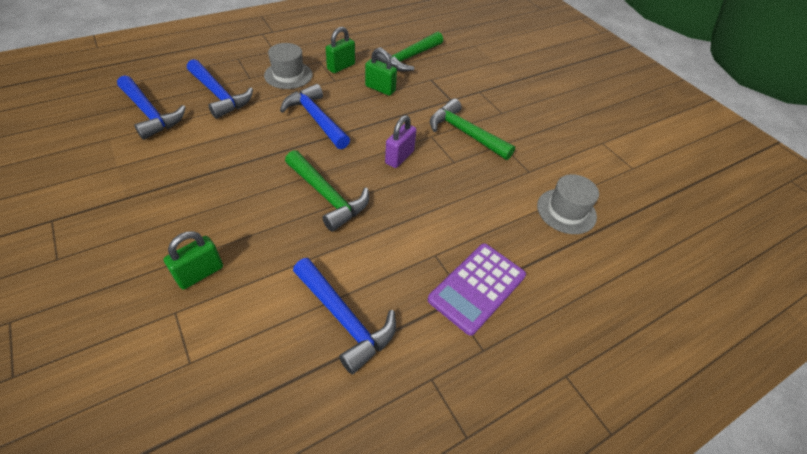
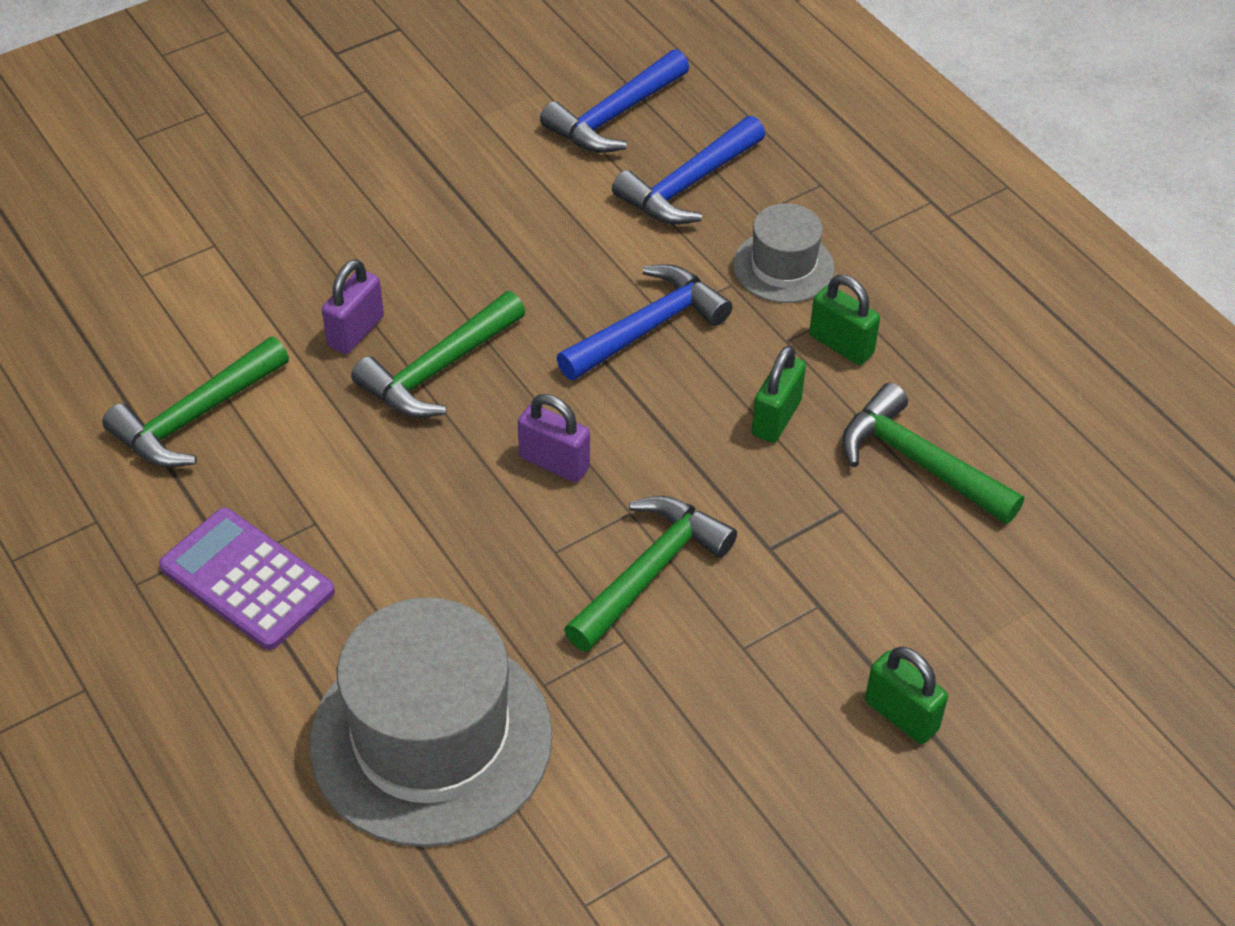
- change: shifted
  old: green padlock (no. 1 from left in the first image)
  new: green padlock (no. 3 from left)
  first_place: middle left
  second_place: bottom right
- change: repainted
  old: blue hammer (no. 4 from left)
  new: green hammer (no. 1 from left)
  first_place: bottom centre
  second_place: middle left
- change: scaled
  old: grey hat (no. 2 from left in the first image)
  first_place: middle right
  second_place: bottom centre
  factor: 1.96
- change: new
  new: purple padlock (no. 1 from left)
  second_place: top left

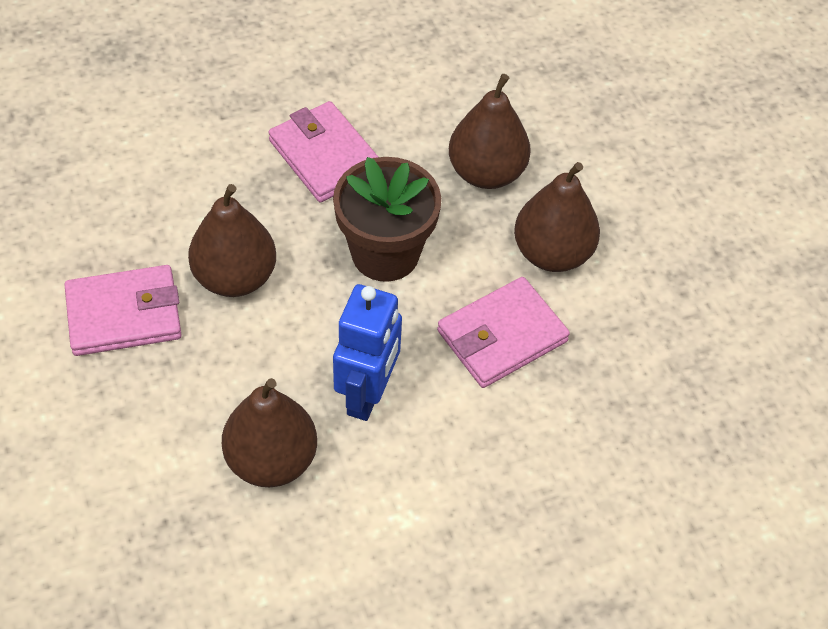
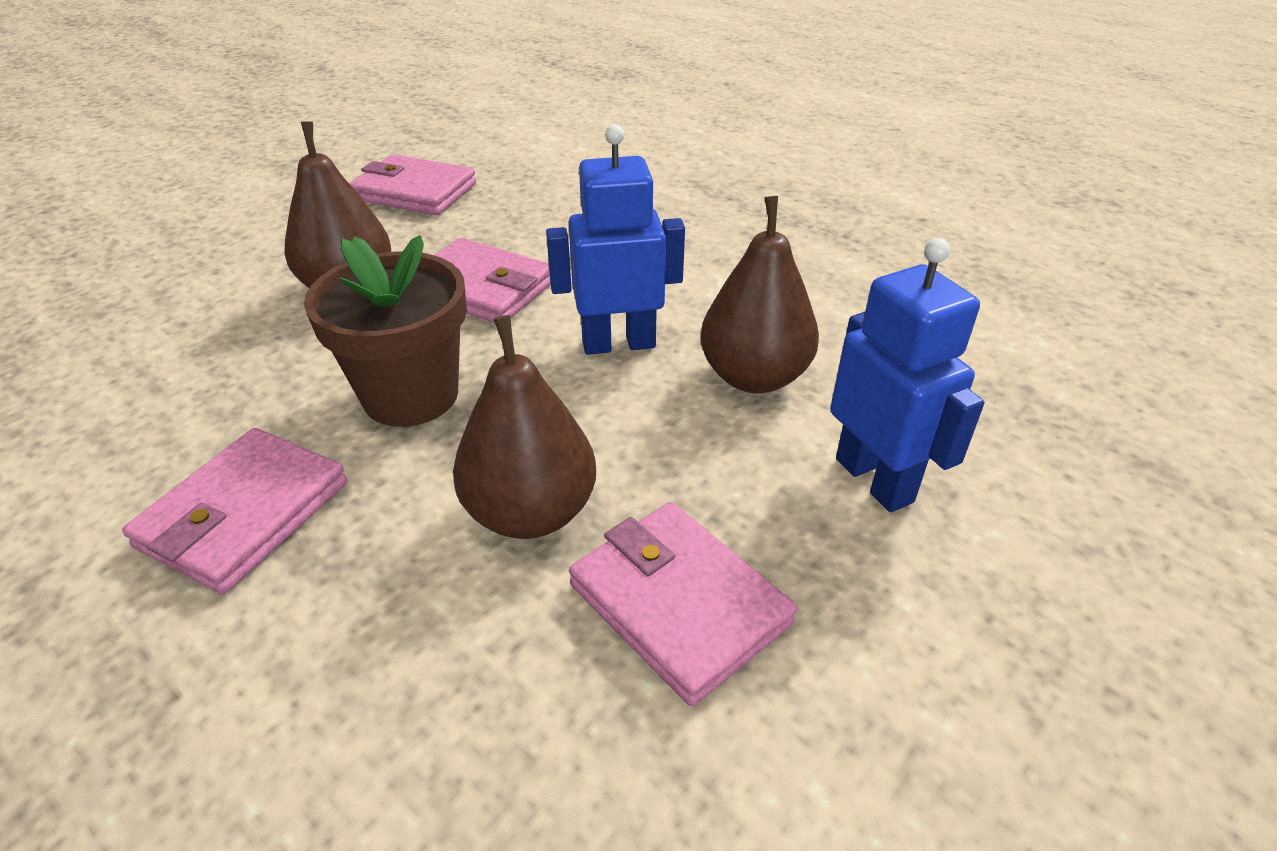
- change: gone
  old: brown pear (no. 3 from left)
  first_place: top centre
- change: new
  new: pink wallet (no. 2 from left)
  second_place: top left
- change: new
  new: blue robot (no. 2 from left)
  second_place: middle right

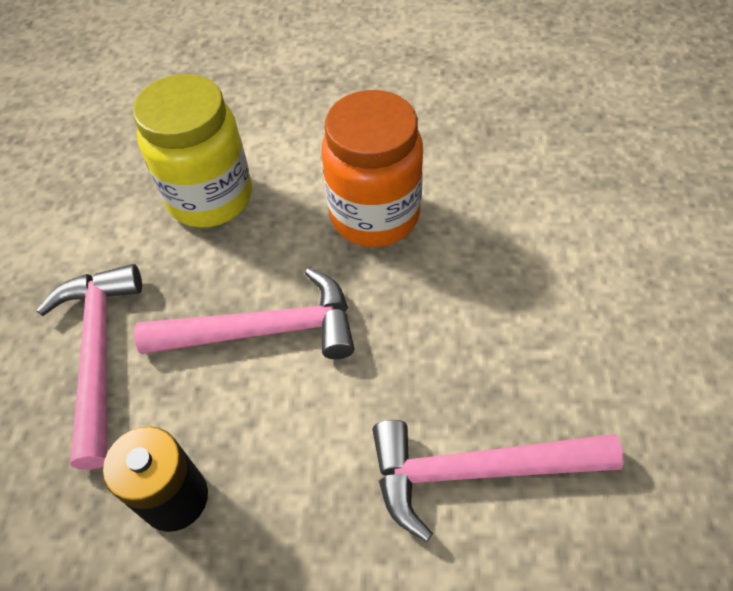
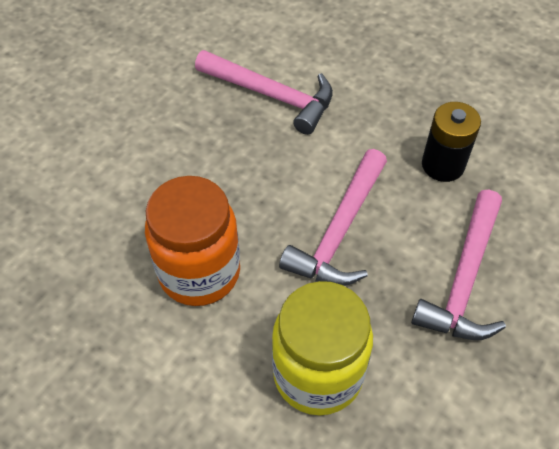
- change: rotated
  old: pink hammer (no. 2 from left)
  first_place: middle left
  second_place: centre
  degrees: -90

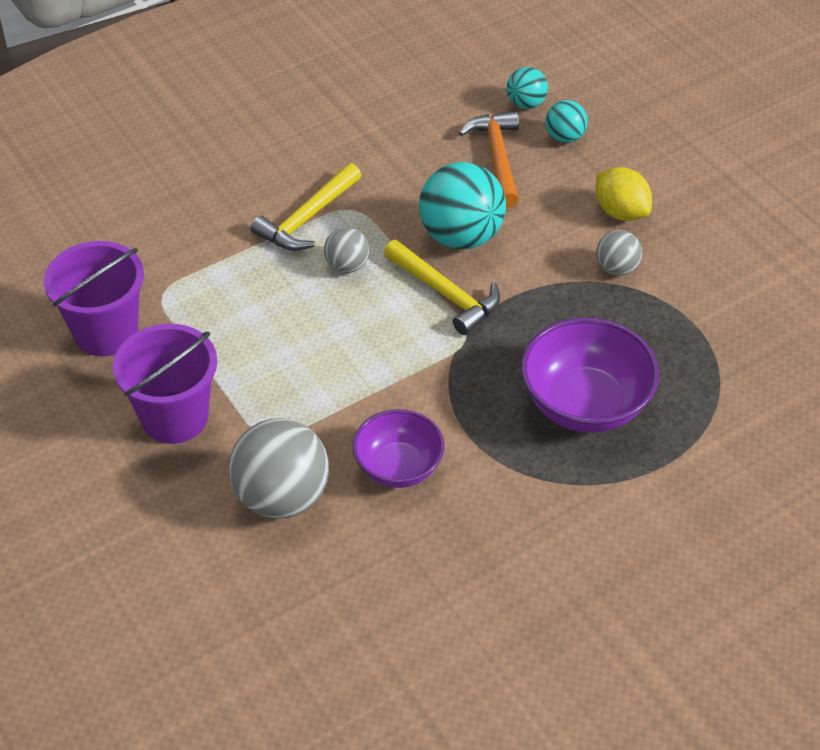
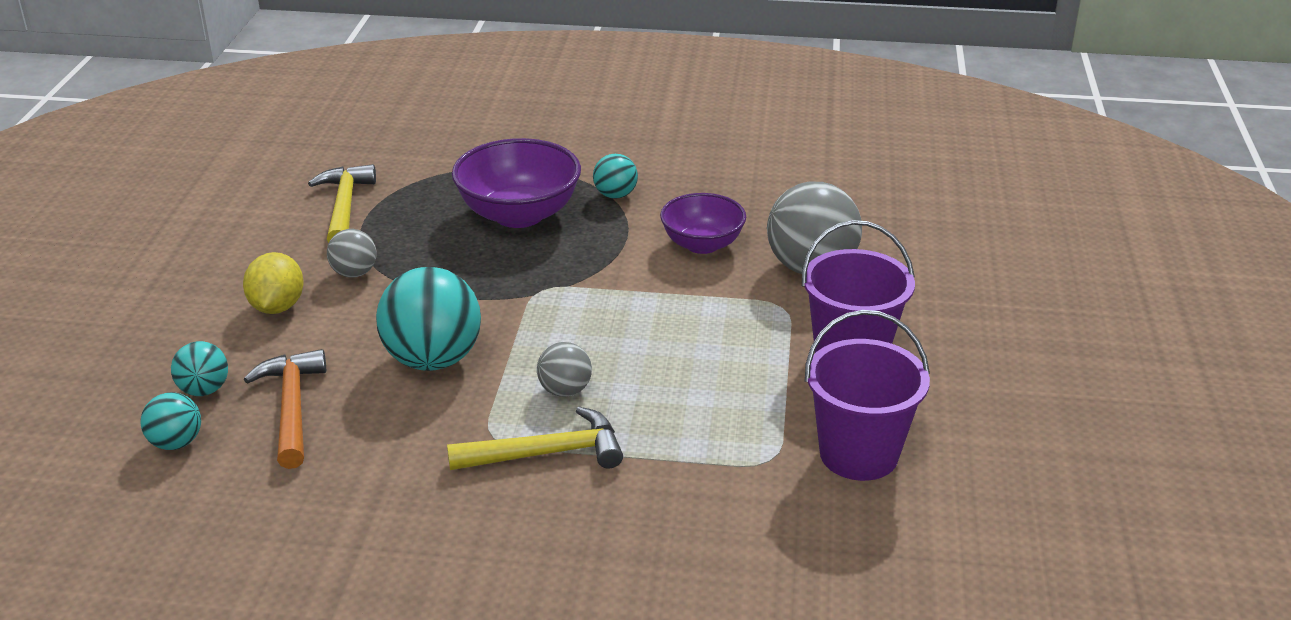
- change: shifted
  old: yellow hammer (no. 2 from left in the first image)
  new: yellow hammer (no. 1 from left)
  first_place: centre
  second_place: top left
- change: rotated
  old: orange hammer
  first_place: top centre
  second_place: middle left
  degrees: 135
- change: new
  new: turquoise ball (no. 4 from left)
  second_place: top centre

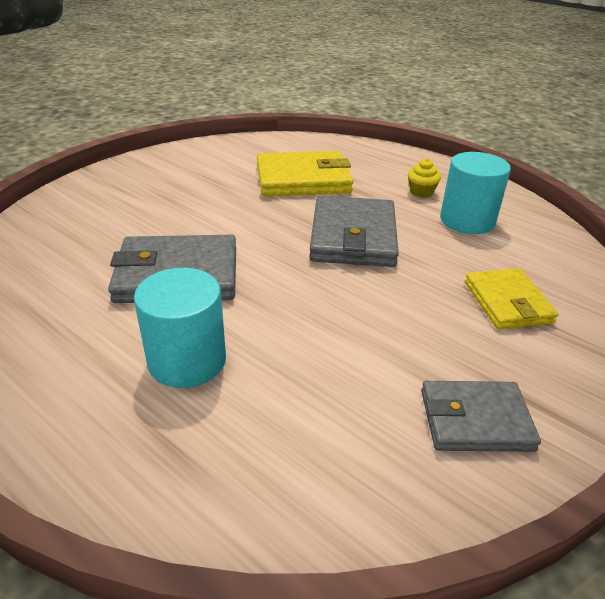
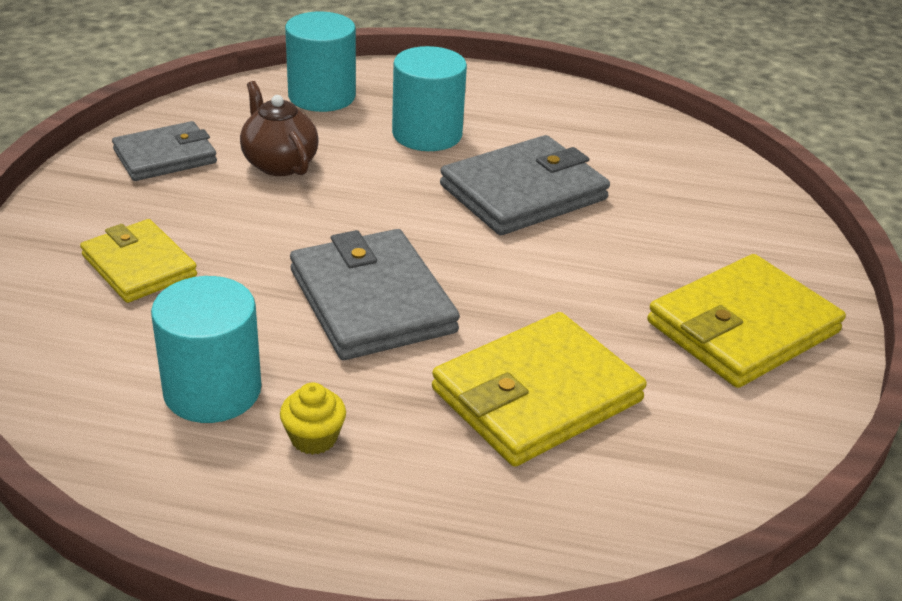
- change: new
  new: brown teapot
  second_place: top left
- change: new
  new: turquoise cylinder (no. 2 from left)
  second_place: top centre
- change: new
  new: yellow wallet (no. 3 from left)
  second_place: middle right

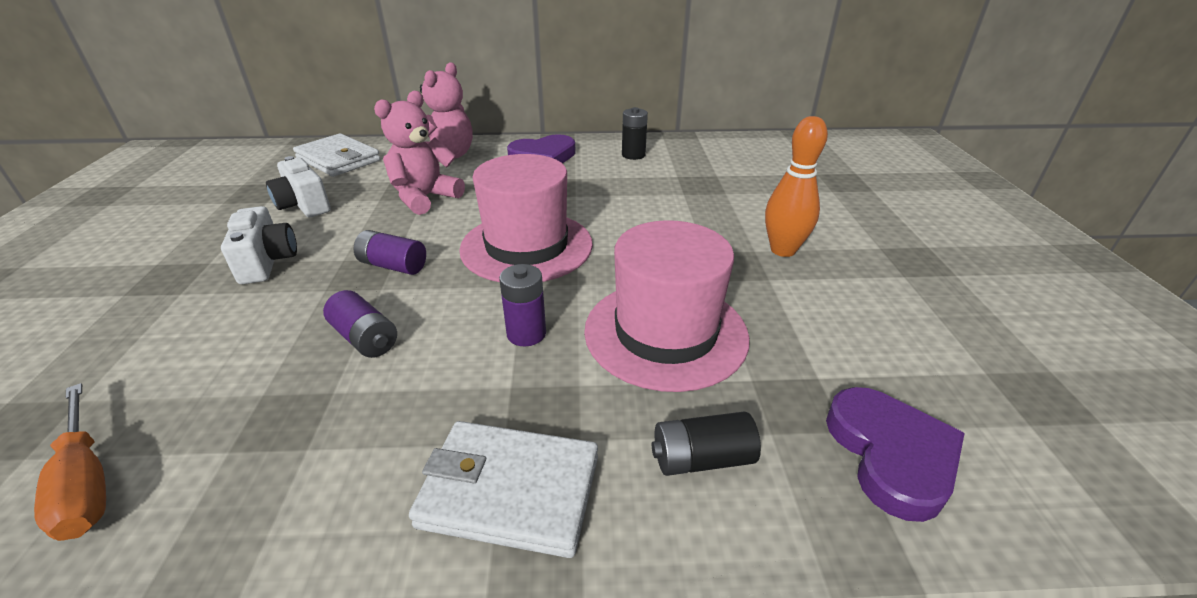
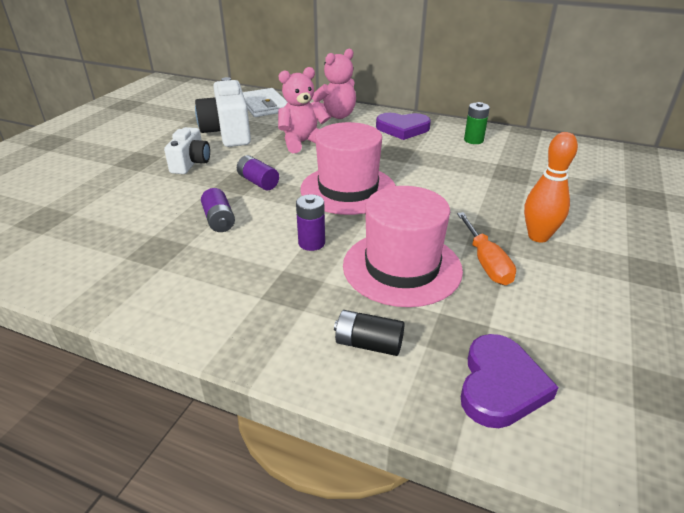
- change: shifted
  old: orange screwdriver
  first_place: bottom left
  second_place: middle right
- change: scaled
  old: white camera (no. 2 from left)
  first_place: top left
  second_place: top left
  factor: 1.63
- change: gone
  old: white wallet (no. 2 from left)
  first_place: bottom centre
- change: repainted
  old: black battery (no. 1 from left)
  new: green battery
  first_place: top centre
  second_place: top right

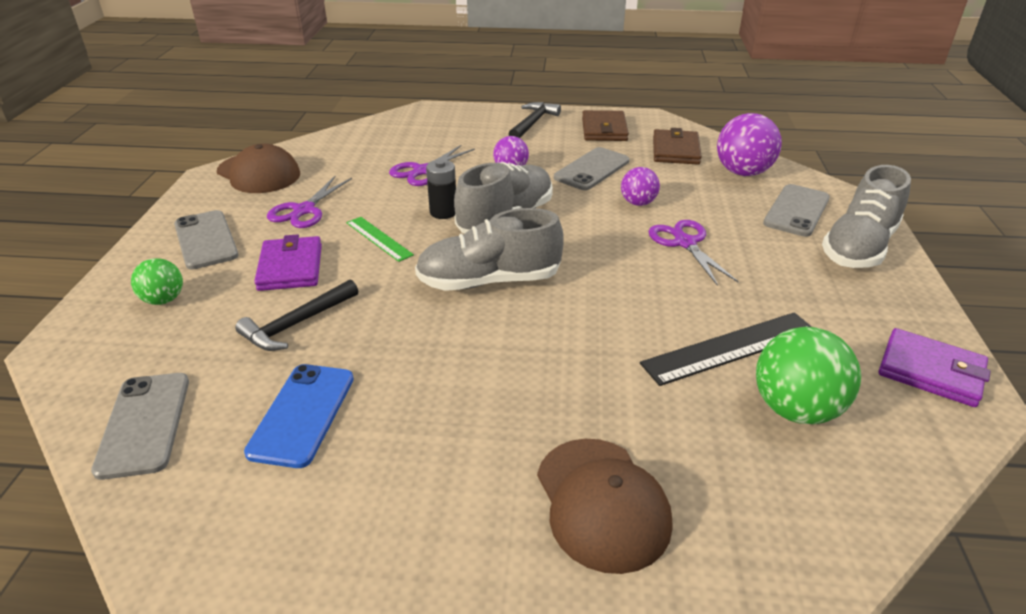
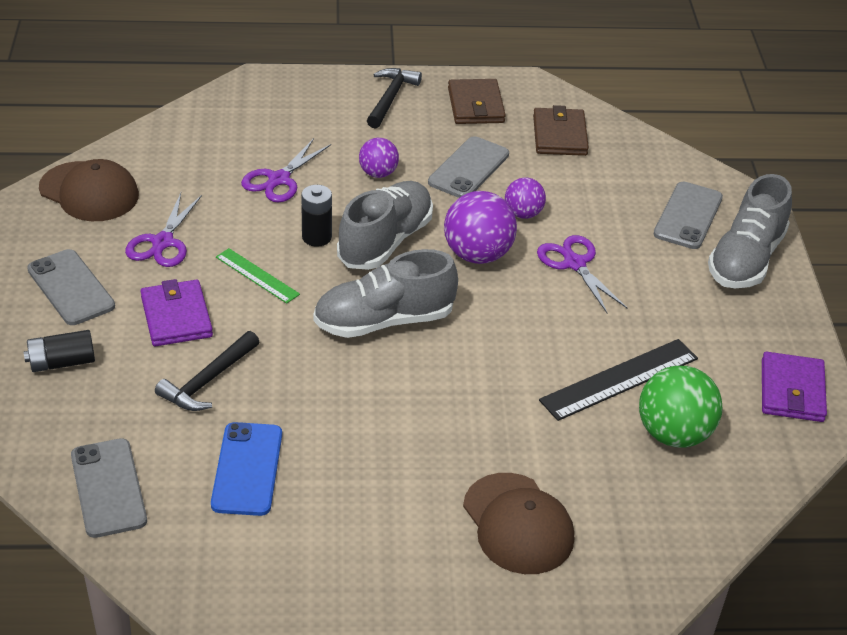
- change: swapped
  old: green ball (no. 1 from left)
  new: black battery (no. 1 from left)
  first_place: middle left
  second_place: middle left
- change: shifted
  old: purple ball (no. 3 from left in the first image)
  new: purple ball (no. 2 from left)
  first_place: top right
  second_place: centre
- change: rotated
  old: purple wallet (no. 2 from left)
  first_place: middle right
  second_place: middle right
  degrees: 75

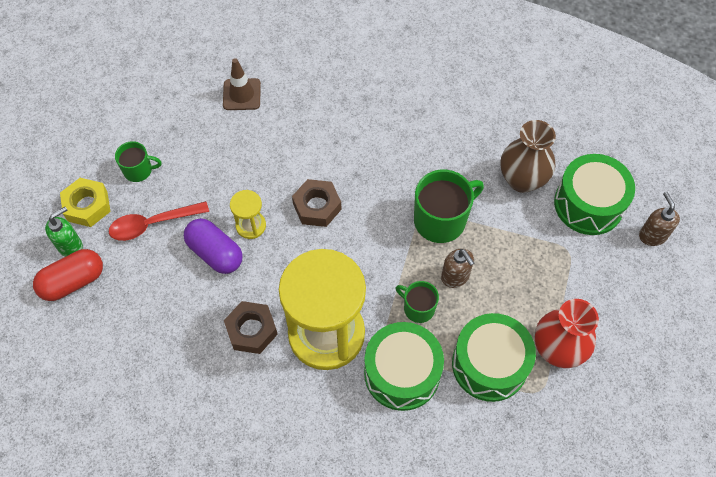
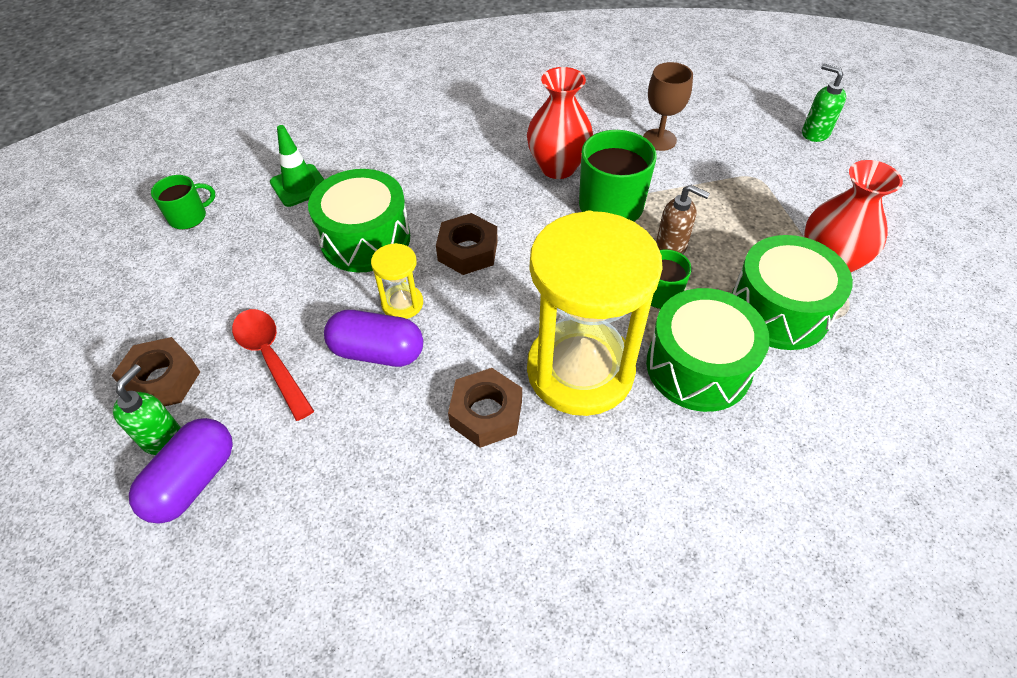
- change: repainted
  old: red capsule
  new: purple capsule (no. 1 from left)
  first_place: middle left
  second_place: bottom left
- change: repainted
  old: yellow nut
  new: brown nut (no. 1 from left)
  first_place: middle left
  second_place: middle left
- change: rotated
  old: red spoon
  first_place: middle left
  second_place: middle left
  degrees: 105
- change: shifted
  old: green mug (no. 1 from left)
  first_place: middle left
  second_place: top left
- change: repainted
  old: brown traffic cone
  new: green traffic cone
  first_place: top centre
  second_place: top left
- change: swapped
  old: brown vase
  new: brown goblet
  first_place: top right
  second_place: top centre
- change: shifted
  old: green drum (no. 3 from left in the first image)
  new: green drum (no. 1 from left)
  first_place: middle right
  second_place: top centre
- change: repainted
  old: brown soap dispenser (no. 2 from left)
  new: green soap dispenser (no. 2 from left)
  first_place: middle right
  second_place: top right
- change: new
  new: red vase (no. 1 from left)
  second_place: top centre

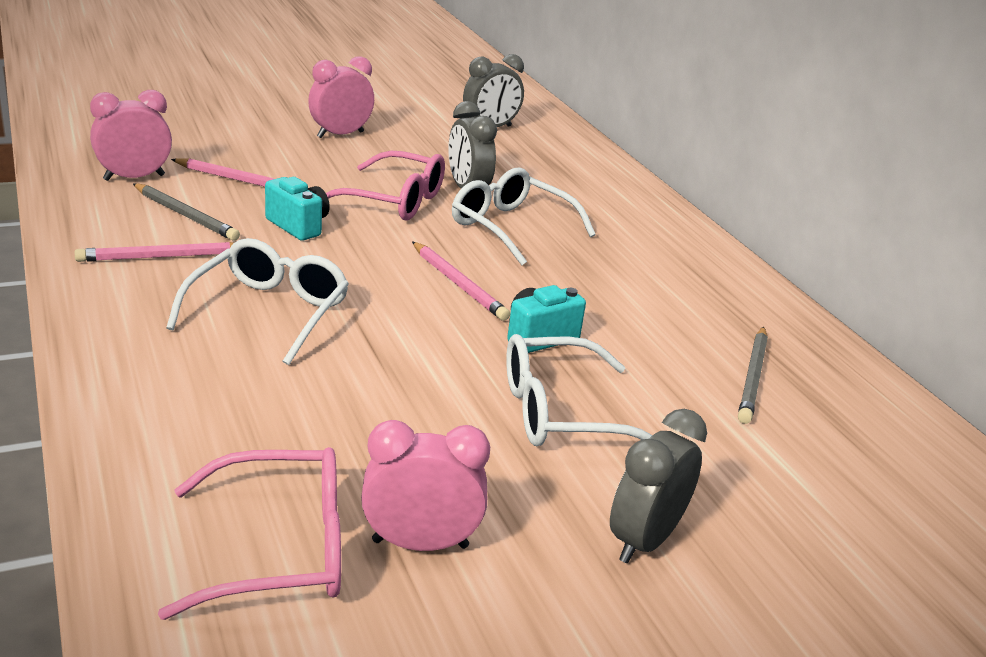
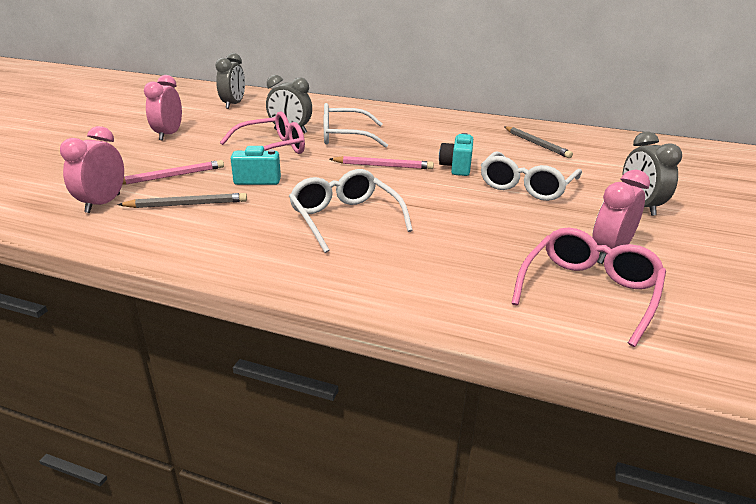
- change: gone
  old: pink pencil (no. 1 from left)
  first_place: middle left

